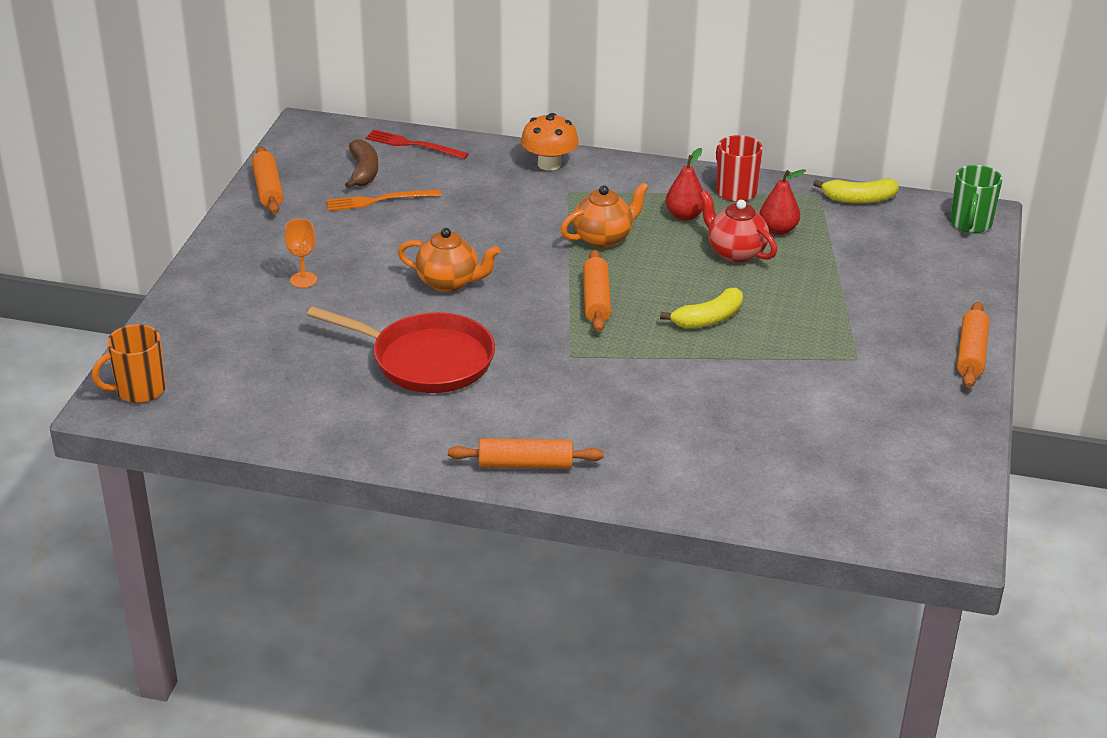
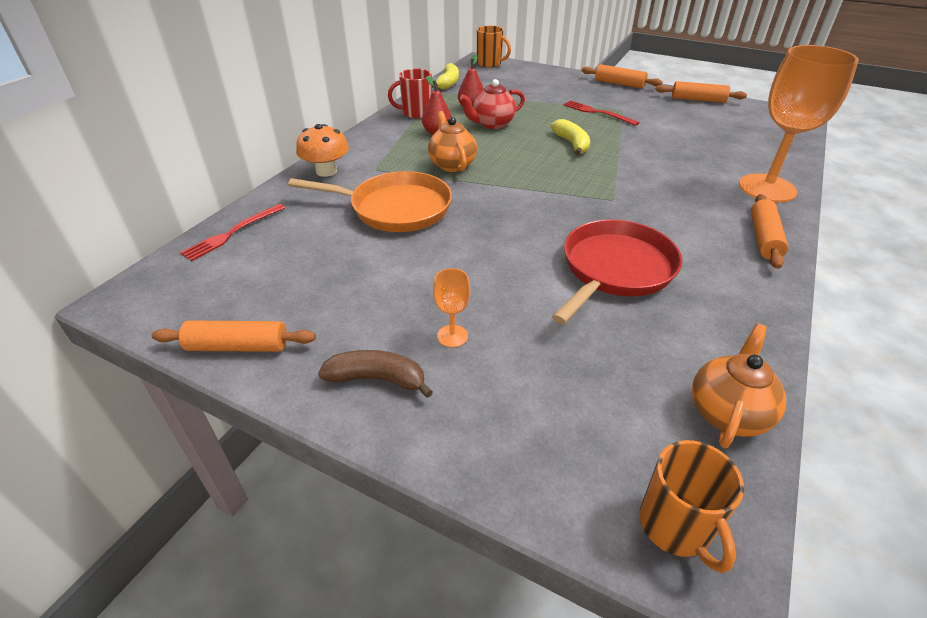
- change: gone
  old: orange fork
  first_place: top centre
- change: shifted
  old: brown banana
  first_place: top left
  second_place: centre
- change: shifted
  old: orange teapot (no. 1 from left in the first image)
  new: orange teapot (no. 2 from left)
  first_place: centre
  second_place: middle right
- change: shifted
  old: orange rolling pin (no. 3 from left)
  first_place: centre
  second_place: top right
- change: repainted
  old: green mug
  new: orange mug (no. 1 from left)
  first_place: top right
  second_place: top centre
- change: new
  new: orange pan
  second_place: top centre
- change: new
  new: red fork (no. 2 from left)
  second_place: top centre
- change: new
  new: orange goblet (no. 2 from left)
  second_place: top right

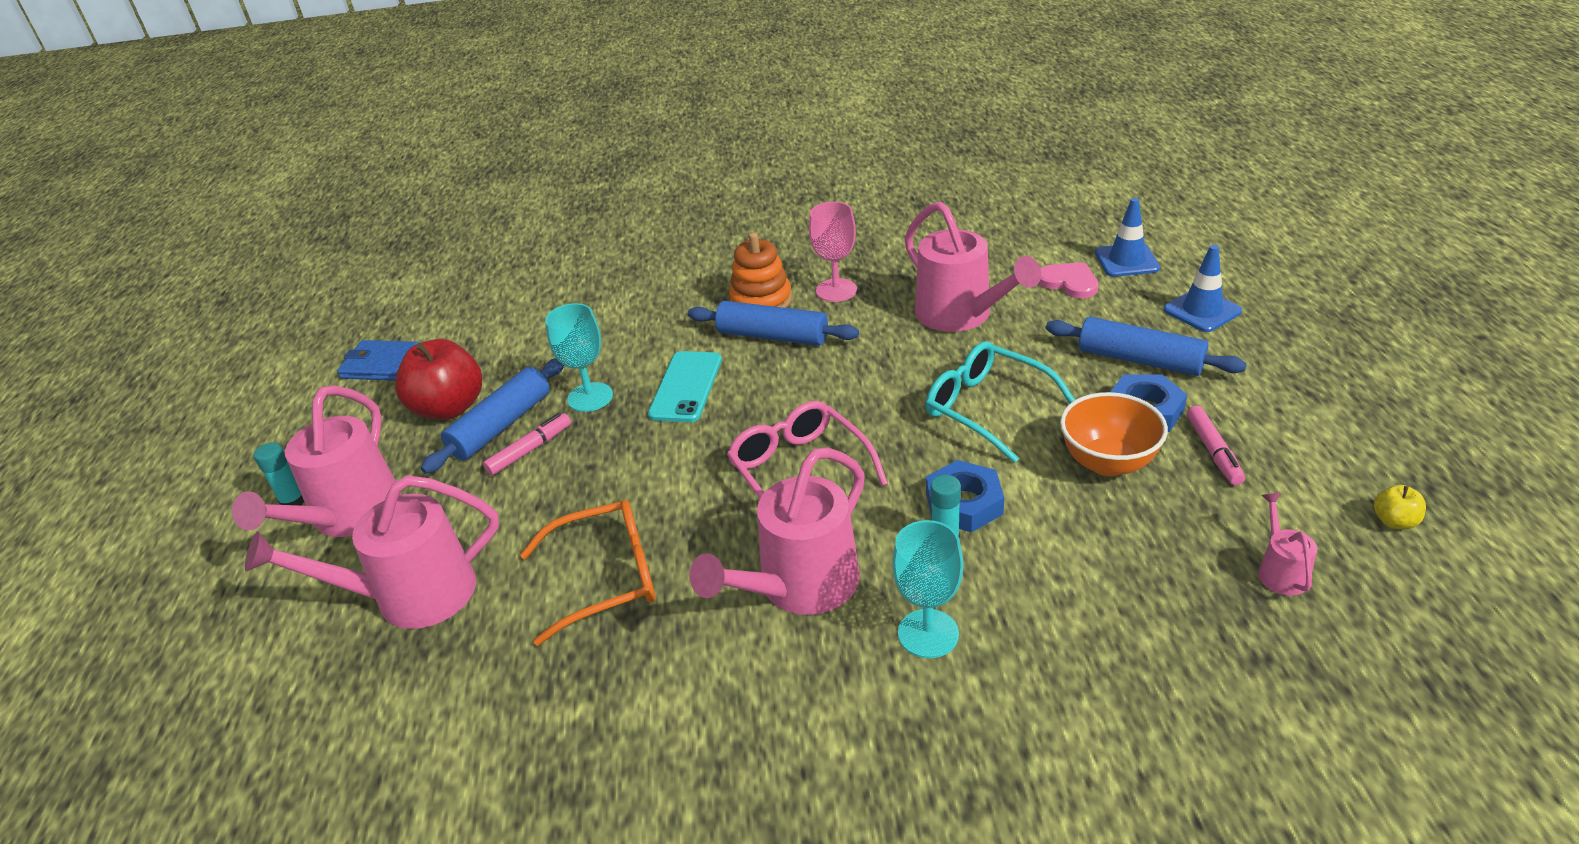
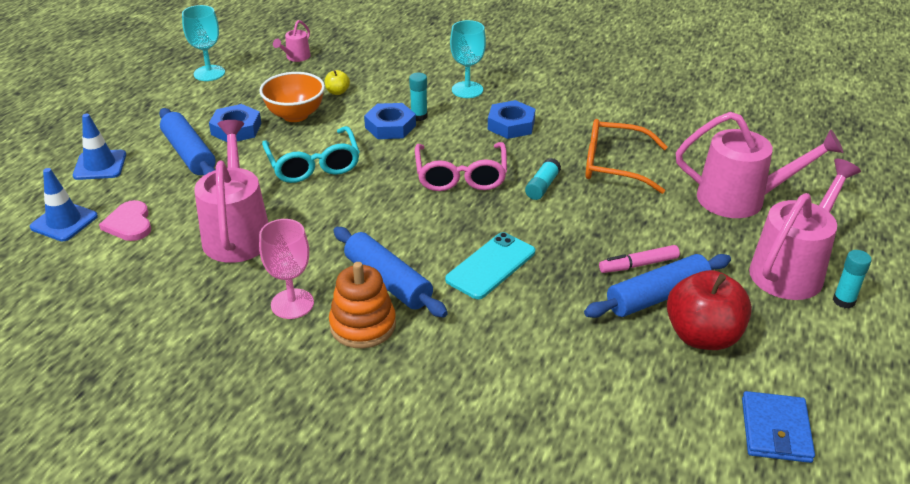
- change: rotated
  old: blue wallet
  first_place: middle left
  second_place: bottom right
  degrees: 60
- change: shifted
  old: turquoise goblet (no. 1 from left)
  first_place: centre
  second_place: top left
- change: swapped
  old: pink watering can (no. 3 from left)
  new: blue nut (no. 3 from left)
  first_place: centre
  second_place: top centre
- change: gone
  old: pink marker (no. 2 from left)
  first_place: middle right
- change: shifted
  old: yellow apple
  first_place: middle right
  second_place: top centre
- change: new
  new: turquoise glue stick (no. 2 from left)
  second_place: centre

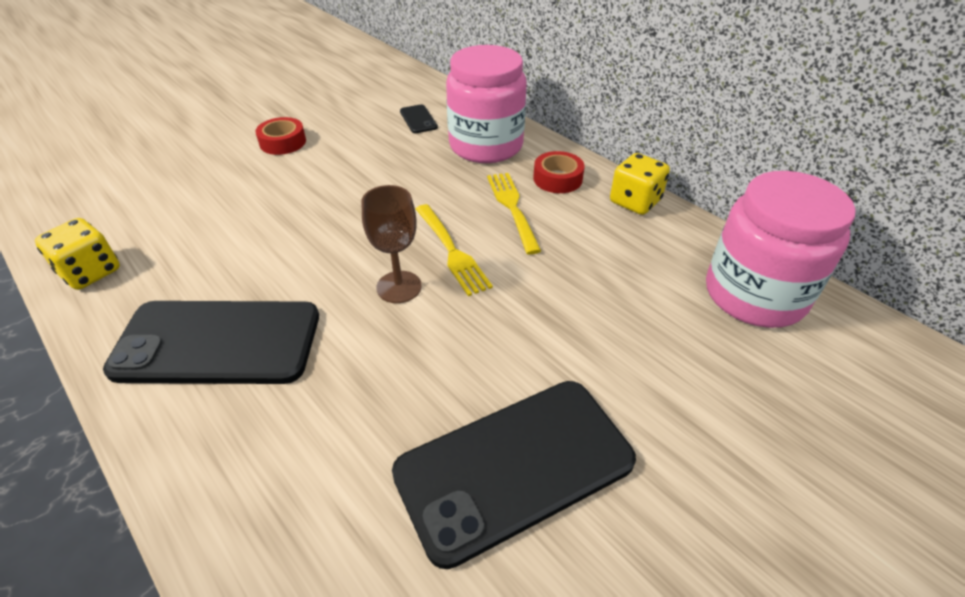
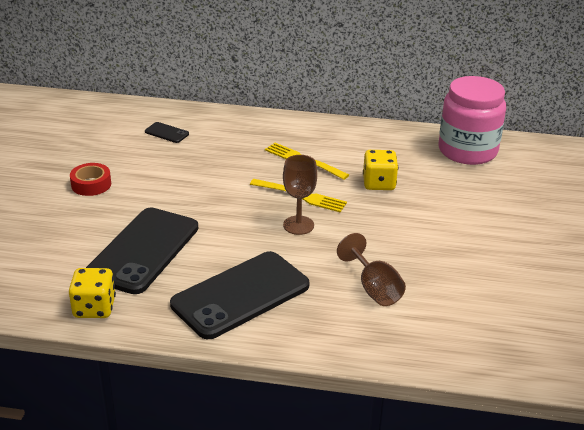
- change: shifted
  old: black phone (no. 3 from left in the first image)
  new: black phone (no. 1 from left)
  first_place: bottom centre
  second_place: middle left
- change: gone
  old: pink jar (no. 1 from left)
  first_place: top centre
- change: gone
  old: red tape (no. 2 from left)
  first_place: top centre
- change: shifted
  old: yellow dice (no. 2 from left)
  first_place: top centre
  second_place: centre
- change: new
  new: brown goblet (no. 2 from left)
  second_place: centre

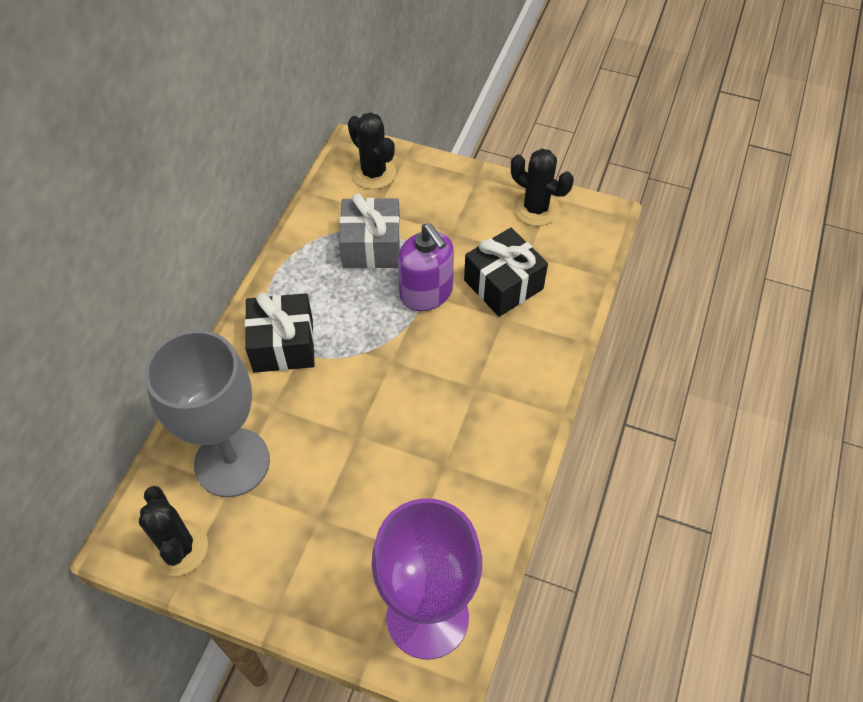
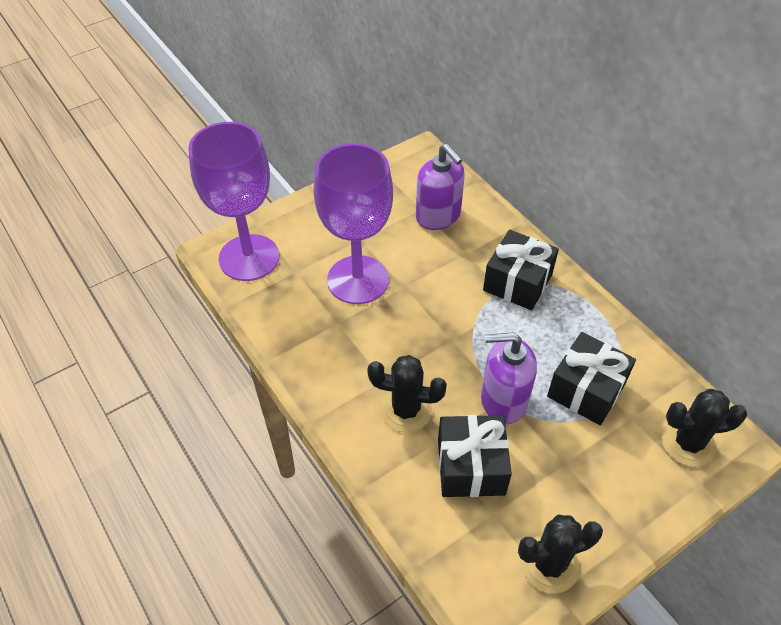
- change: shifted
  old: black cactus (no. 1 from left)
  first_place: bottom left
  second_place: centre
- change: swapped
  old: grey goblet
  new: purple soap dispenser (no. 1 from left)
  first_place: middle left
  second_place: top centre
- change: repainted
  old: grey gift
  new: black gift (no. 3 from left)
  first_place: top centre
  second_place: middle right
- change: new
  new: purple goblet (no. 2 from left)
  second_place: centre

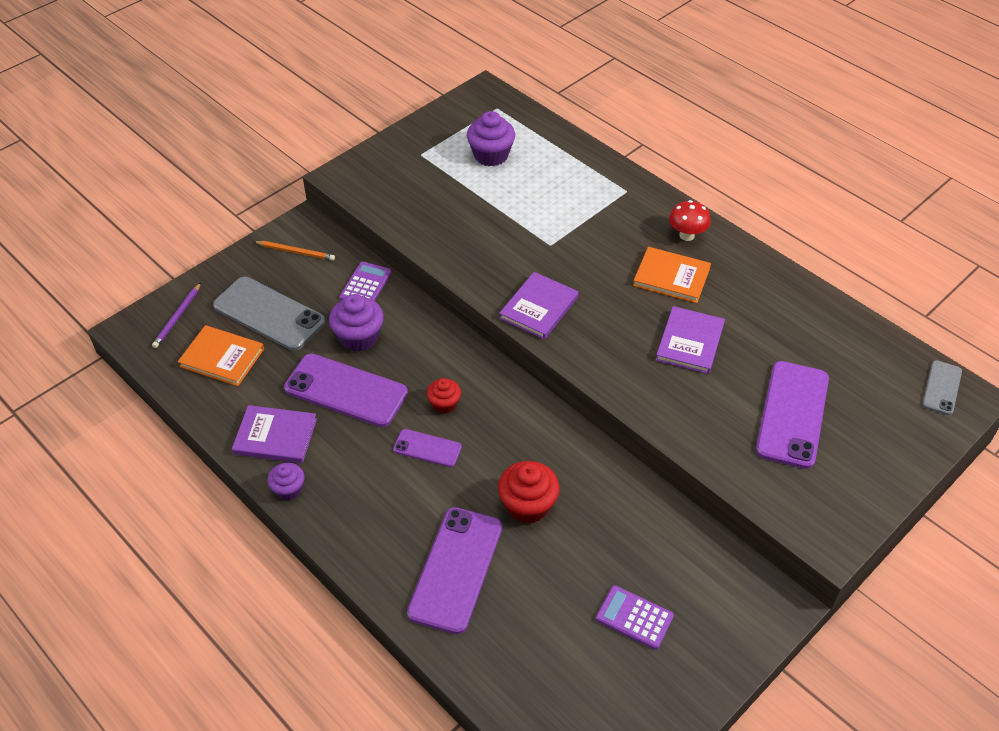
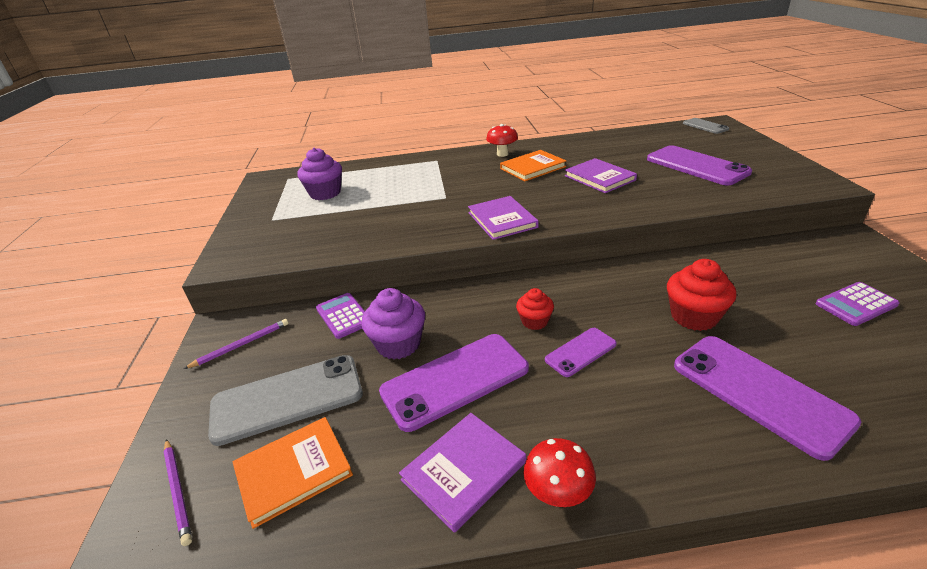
- change: repainted
  old: orange pencil
  new: purple pencil (no. 2 from left)
  first_place: middle left
  second_place: middle left
- change: swapped
  old: purple cupcake (no. 1 from left)
  new: red mushroom (no. 2 from left)
  first_place: middle left
  second_place: bottom centre

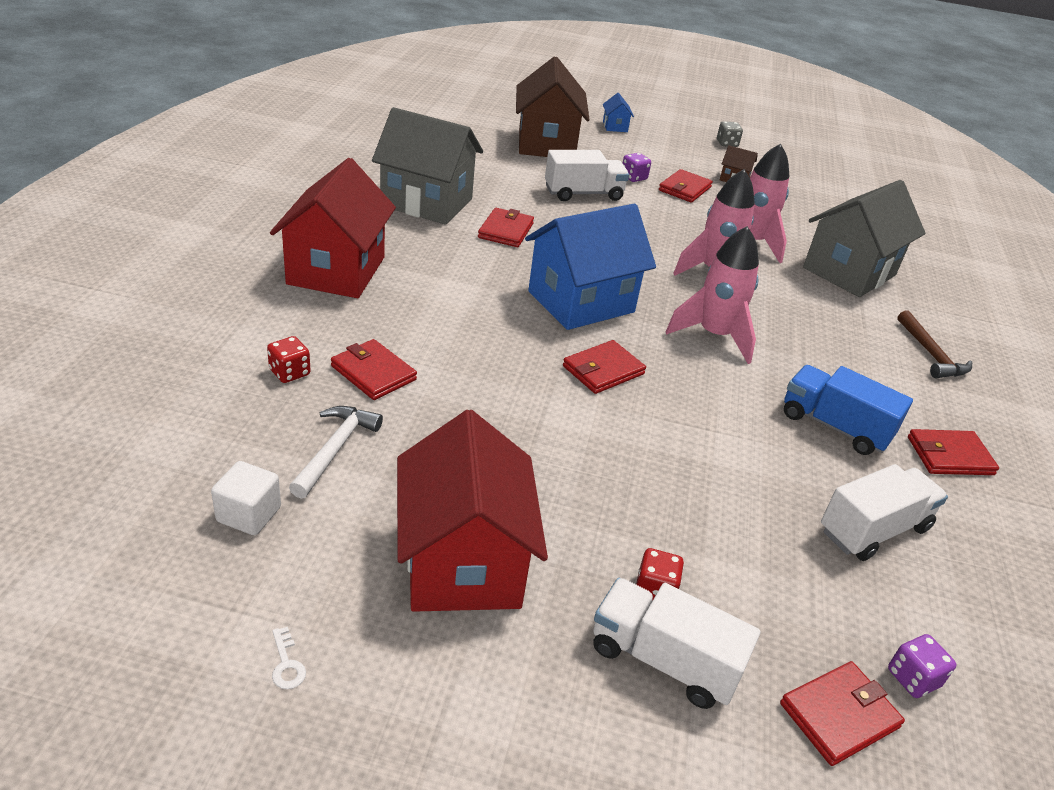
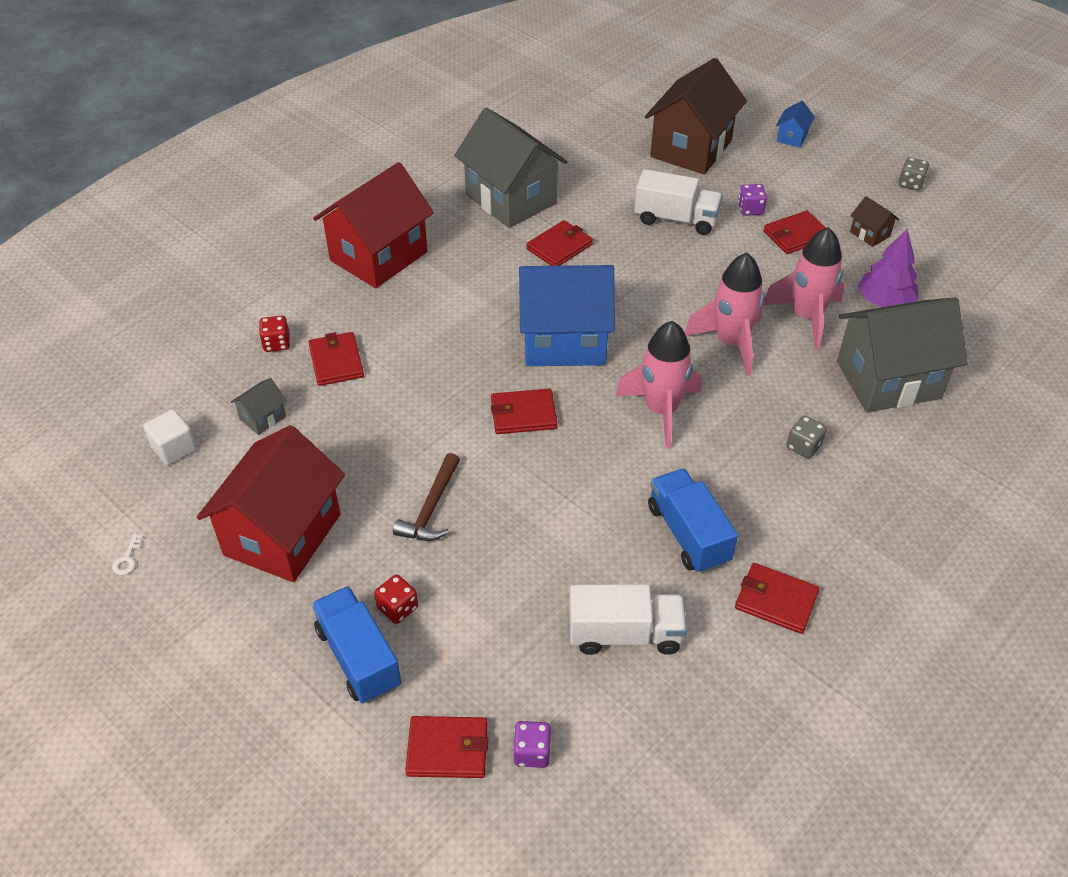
- change: swapped
  old: white hammer
  new: grey house (no. 1 from left)
  first_place: middle left
  second_place: middle left
- change: repainted
  old: white truck (no. 2 from left)
  new: blue truck (no. 1 from left)
  first_place: bottom centre
  second_place: bottom centre
- change: shifted
  old: brown hammer
  first_place: middle right
  second_place: centre
- change: new
  new: grey dice (no. 1 from left)
  second_place: middle right
- change: new
  new: purple tree
  second_place: top right

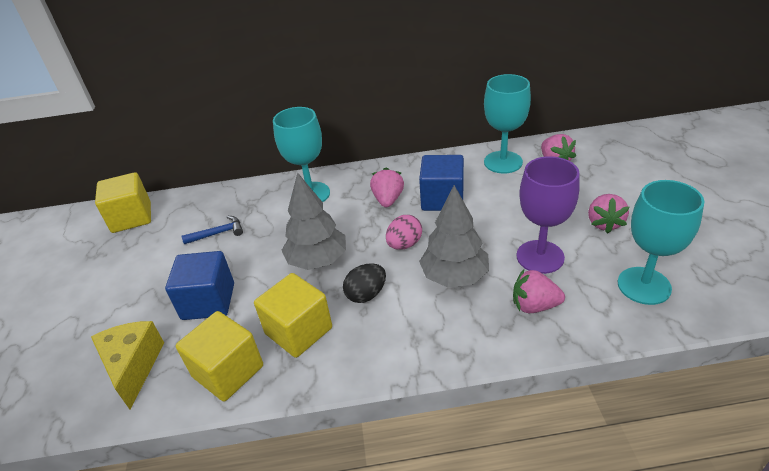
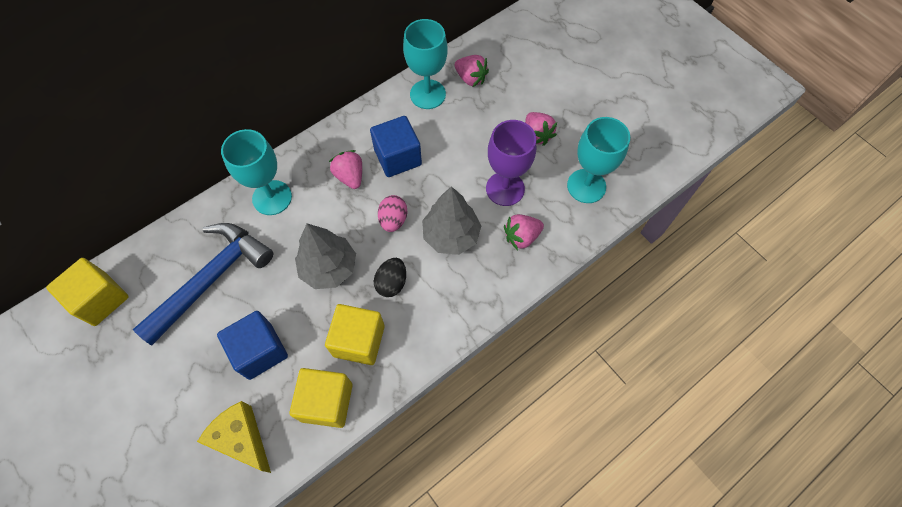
- change: scaled
  old: blue hammer
  first_place: middle left
  second_place: middle left
  factor: 2.4

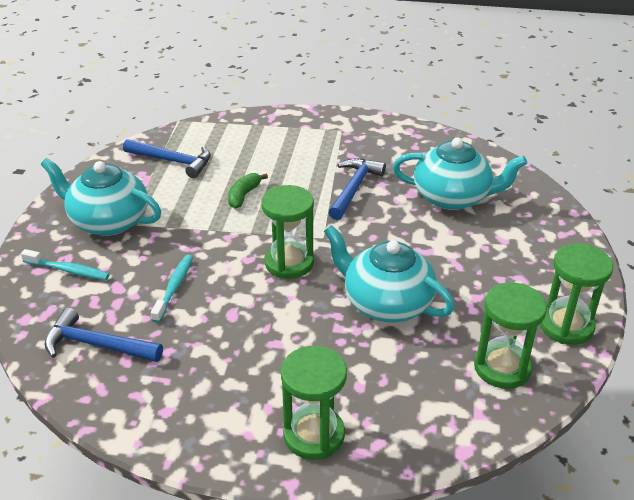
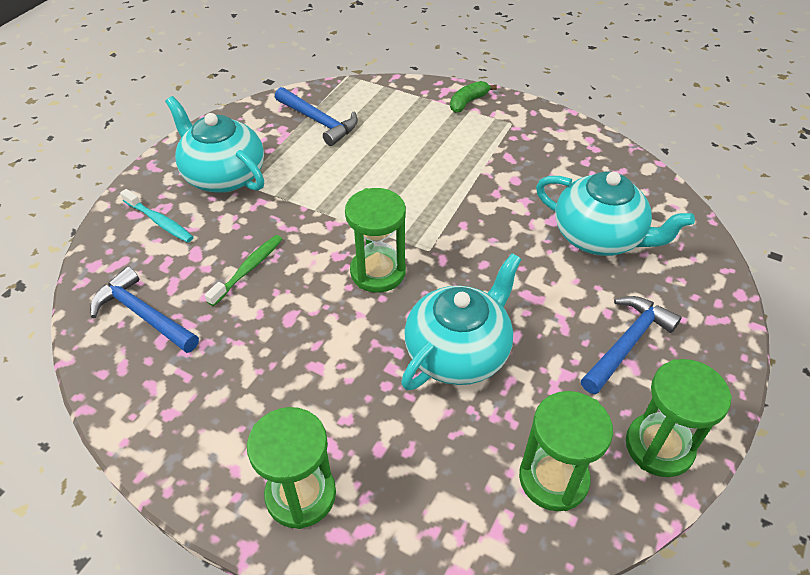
- change: repainted
  old: turquoise toothbrush (no. 2 from left)
  new: green toothbrush
  first_place: middle left
  second_place: middle left
- change: shifted
  old: green banana
  first_place: centre
  second_place: top centre
- change: rotated
  old: turquoise teapot (no. 2 from left)
  first_place: centre
  second_place: centre
  degrees: 75
- change: shifted
  old: blue hammer (no. 3 from left)
  first_place: centre
  second_place: middle right

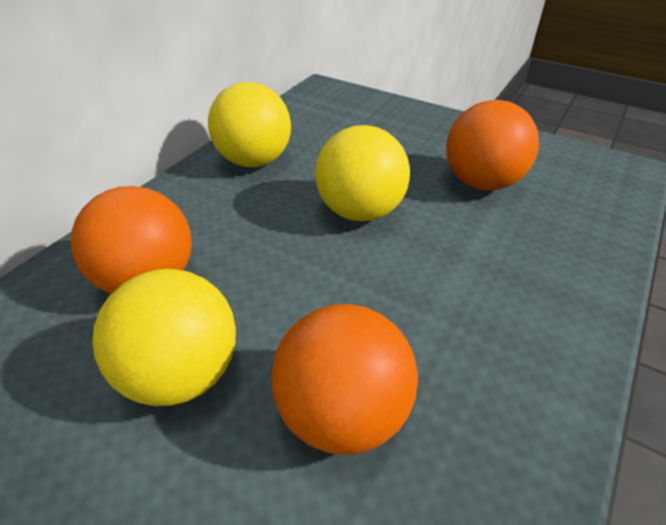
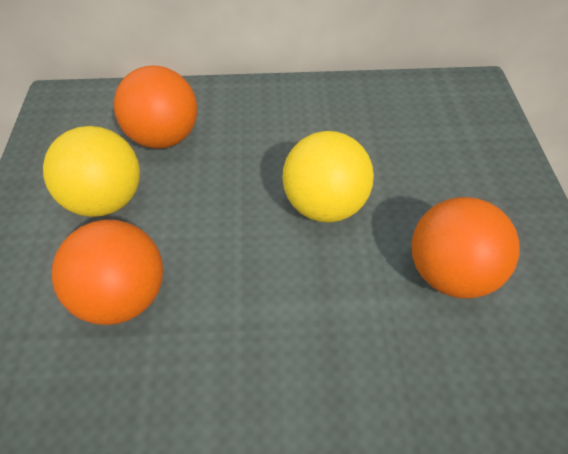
- change: gone
  old: yellow ball (no. 2 from left)
  first_place: top centre

